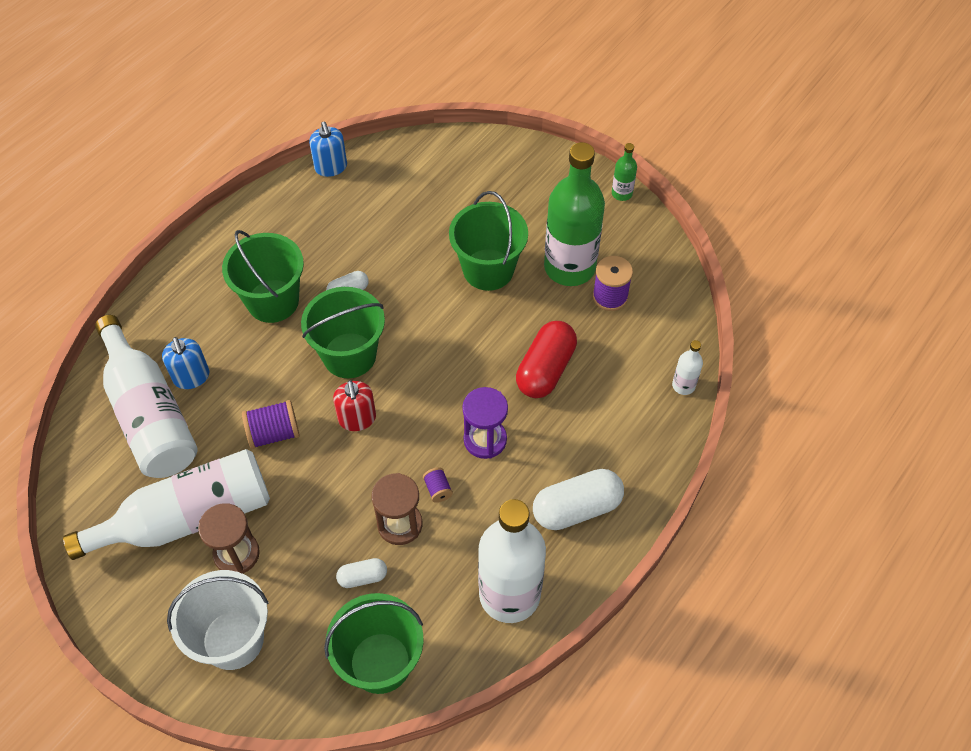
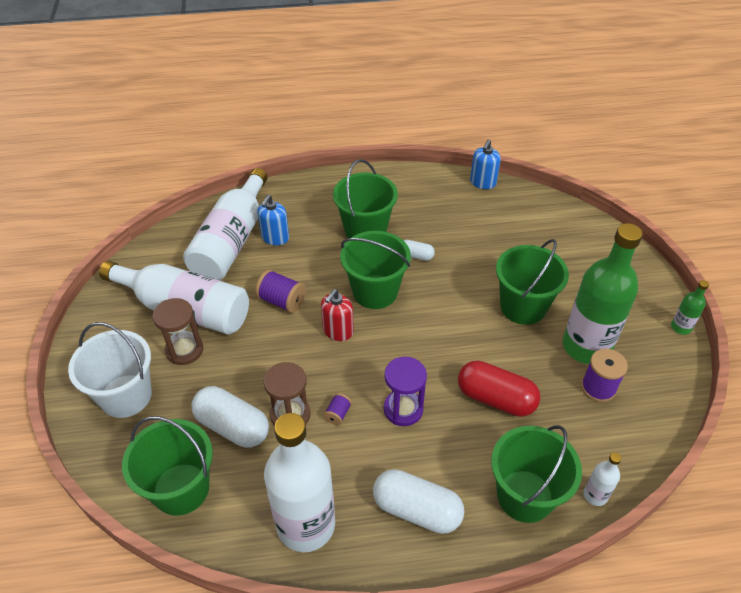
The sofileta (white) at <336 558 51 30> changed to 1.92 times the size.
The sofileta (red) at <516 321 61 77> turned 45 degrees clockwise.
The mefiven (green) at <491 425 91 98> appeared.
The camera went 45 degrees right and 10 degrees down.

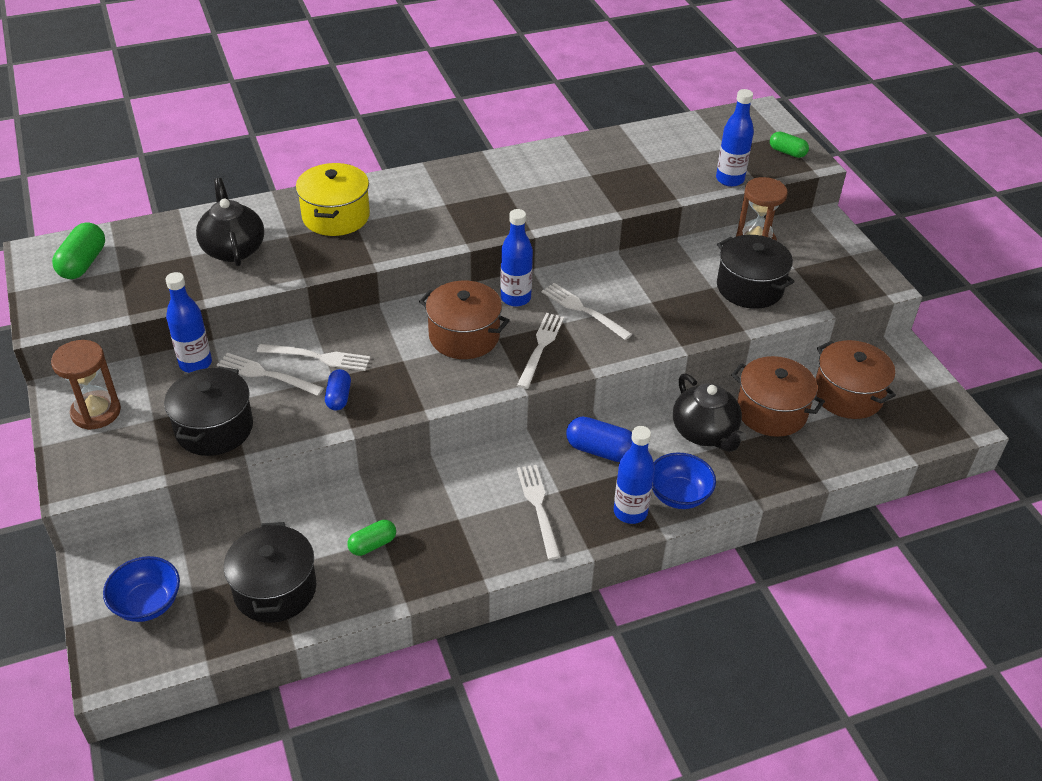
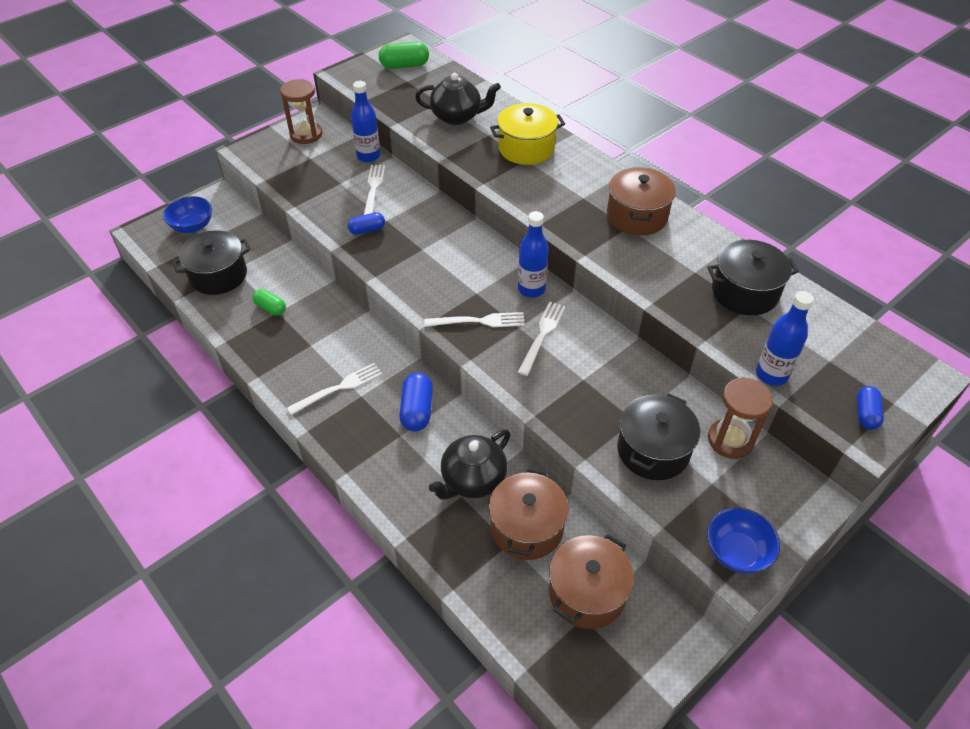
The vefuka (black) at <196 178 68 88> turned 45 degrees clockwise.
The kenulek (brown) moved from <419 281 91 78> to <607 167 69 69>.
The kenulek (black) moved from <164 366 89 90> to <707 240 92 75>.
The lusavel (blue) moved from <652 452 64 57> to <707 508 73 66>.
The sofileta (green) at <770 132 39 26> became the sofileta (blue) at <857 386 27 44>.
The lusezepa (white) at <257 344 113 27> disappeared.
The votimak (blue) at <614 426 41 98> disappeared.
The camera went 70 degrees right and 5 degrees up.

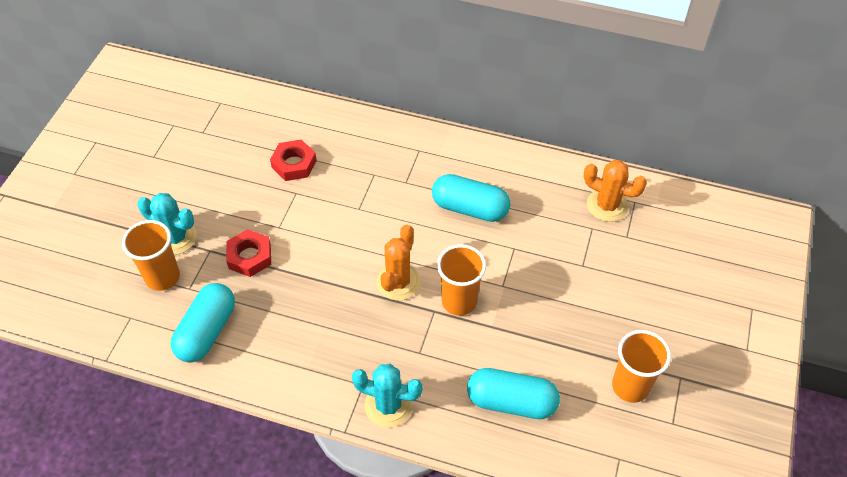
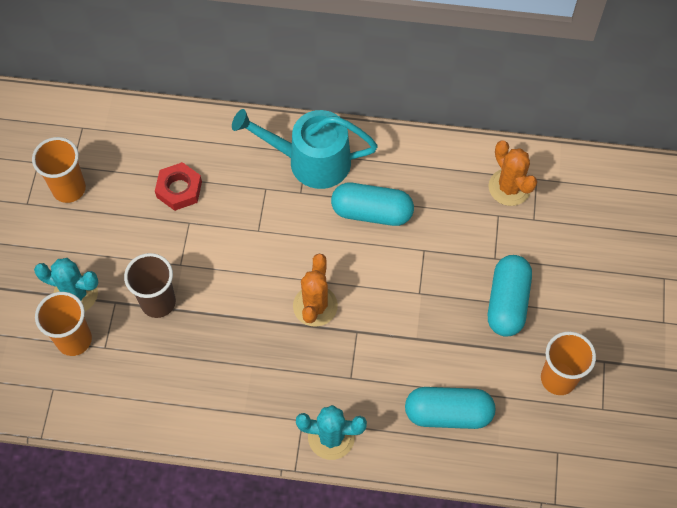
The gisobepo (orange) moved from <437 244 49 72> to <32 137 54 66>.
The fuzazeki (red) at <226 229 45 48> was replaced by the gisobepo (brown) at <124 253 52 65>.
The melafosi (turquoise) at <232 109 146 80> appeared.
The sofileta (turquoise) moved from <171 283 64 80> to <488 255 44 82>.
The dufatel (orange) at <583 160 64 62> turned 45 degrees clockwise.
The camera went 10 degrees left and 10 degrees up.

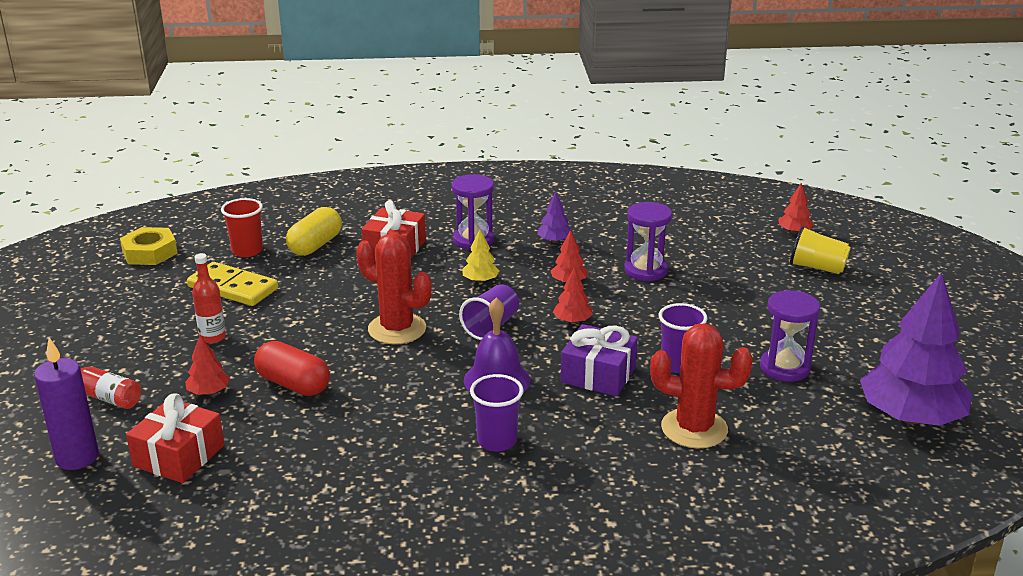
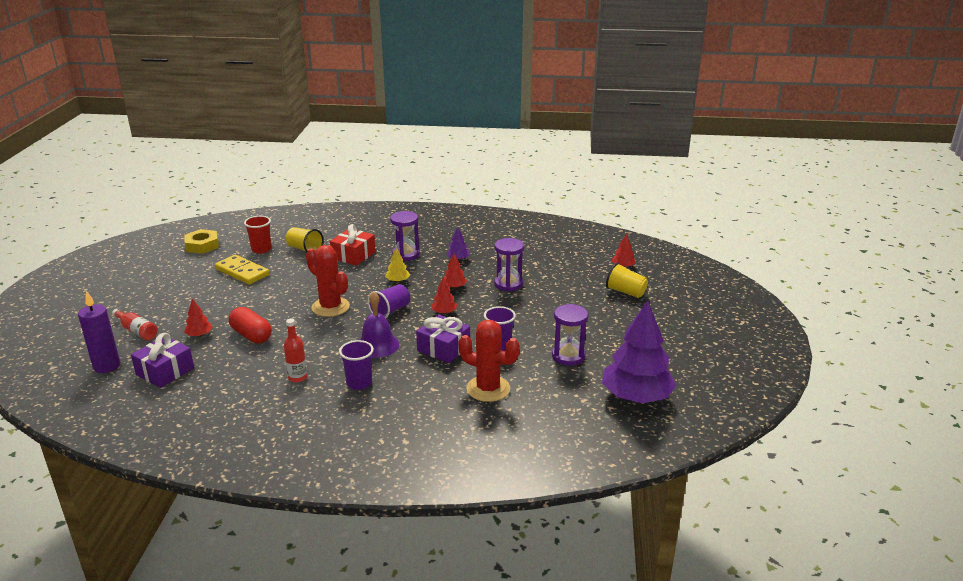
The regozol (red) at <126 393 98 90> became the regozol (purple) at <131 333 63 55>.
The votimak (red) moved from <192 253 34 90> to <284 319 23 64>.
The sofileta (yellow) at <286 207 56 49> was replaced by the gisobepo (yellow) at <286 227 37 25>.
The camera went 10 degrees right and 0 degrees up.

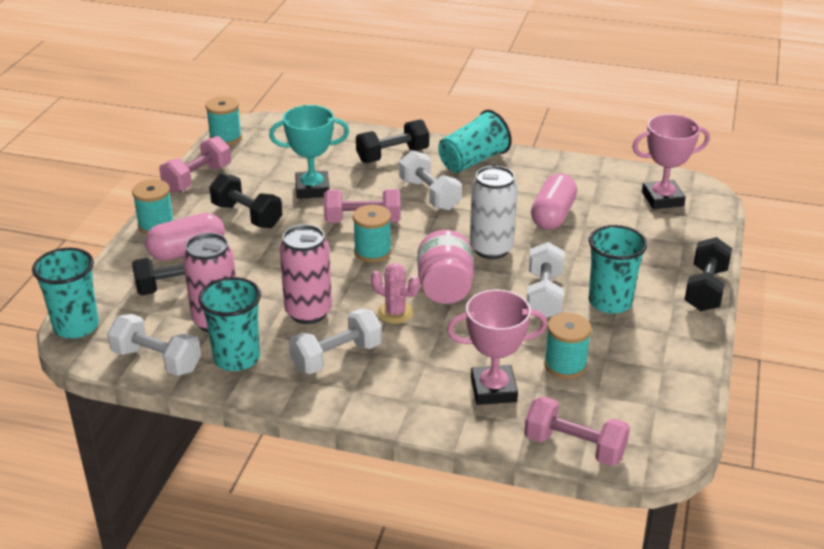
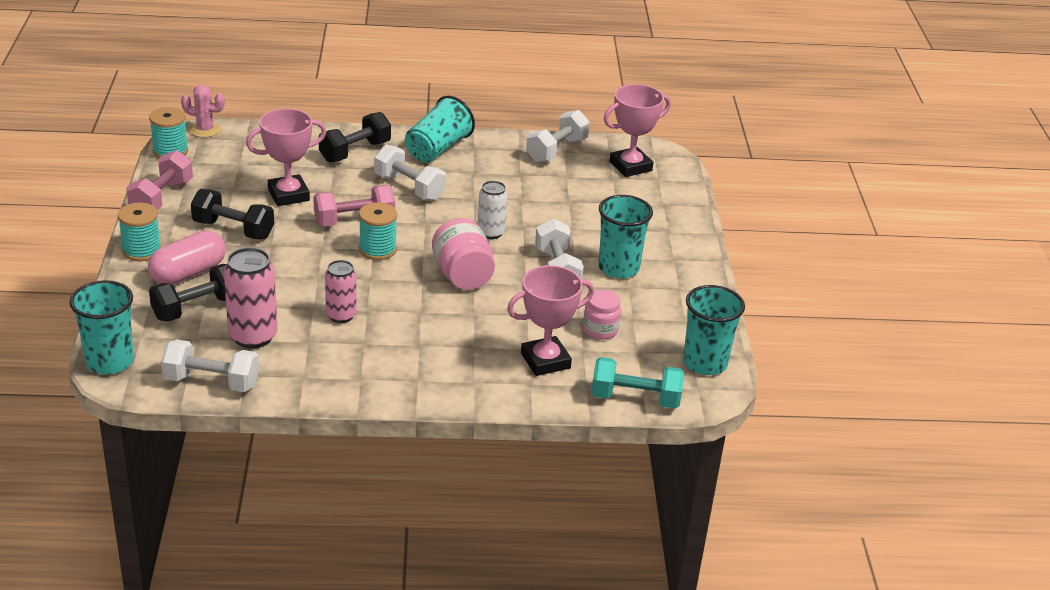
The dufatel (pink) moved from <371 263 49 61> to <181 85 44 52>.
The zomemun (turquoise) at <269 105 80 94> became the zomemun (pink) at <246 108 80 98>.
The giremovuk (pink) at <279 224 53 100> changed to 0.64 times the size.
The giremovuk (white) at <470 166 48 93> changed to 0.64 times the size.
The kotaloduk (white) moved from <289 309 93 65> to <526 110 64 53>.
The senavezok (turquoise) at <544 313 48 66> was replaced by the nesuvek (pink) at <583 290 38 49>.
The kotaloduk (pink) at <524 396 106 70> became the kotaloduk (turquoise) at <591 357 93 52>.
The gisobepo (turquoise) moved from <198 277 63 94> to <683 285 62 90>.
The sofileta (pink) at <531 173 46 57> disappeared.
The kotaloduk (black) at <684 237 48 74> disappeared.
The camera went 20 degrees left and 0 degrees up.

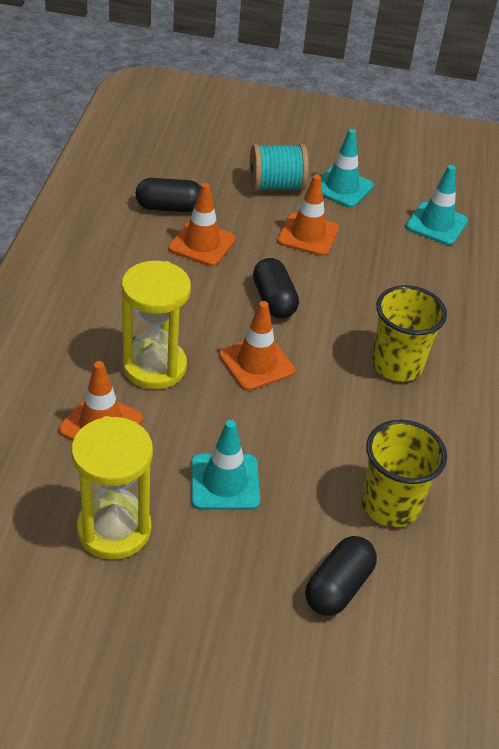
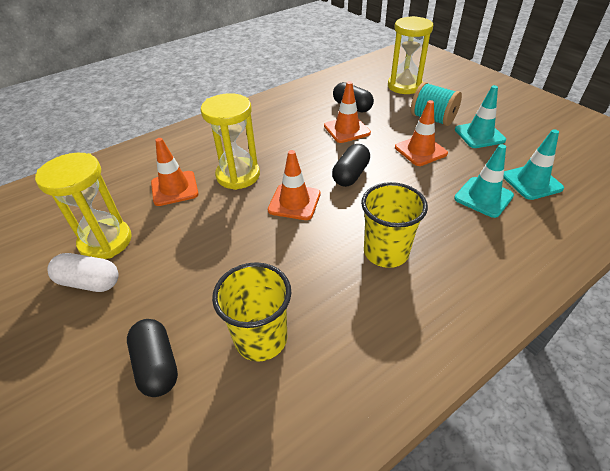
The sofileta (white) at <47 253 72 39> appeared.
The sofileta (black) at <305 536 72 80> turned 75 degrees clockwise.
The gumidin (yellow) at <388 16 45 78> appeared.
The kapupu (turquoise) moved from <191 420 69 90> to <454 144 60 74>.
The camera went 50 degrees right and 0 degrees up.

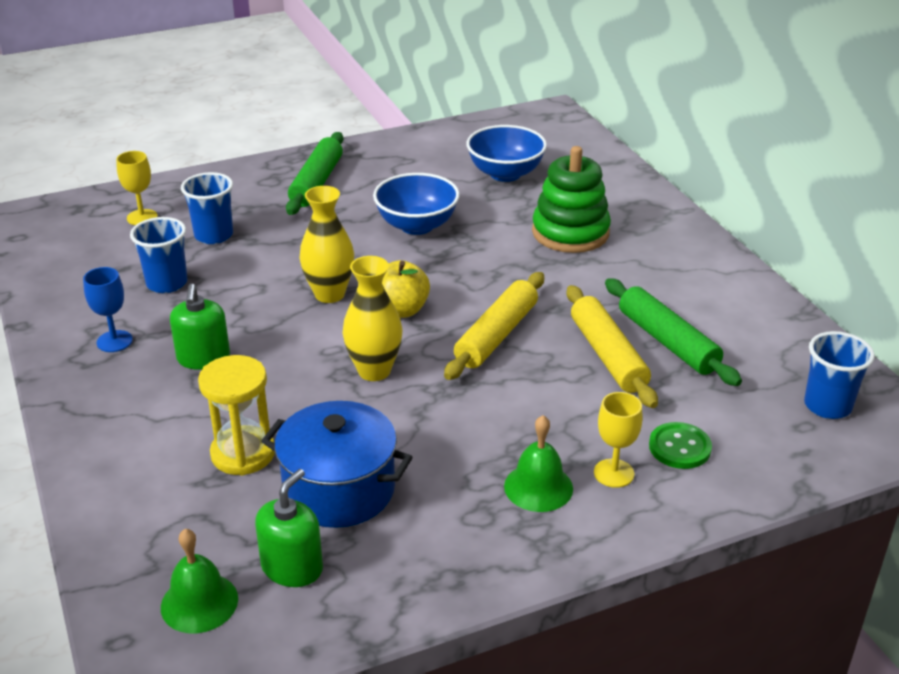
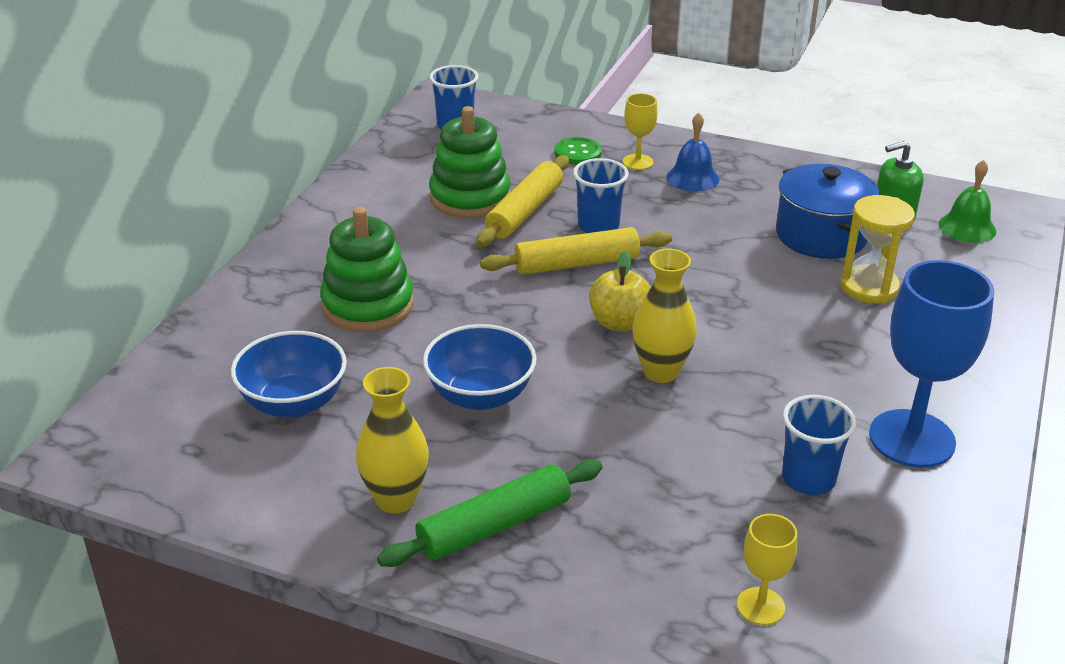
The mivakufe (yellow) moved from <343 256 59 125> to <356 367 73 147>.
The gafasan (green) at <605 278 137 108> was replaced by the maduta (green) at <429 106 82 112>.
The gisobepo (blue) moved from <181 172 52 72> to <573 158 56 75>.
The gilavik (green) at <504 415 69 97> became the gilavik (blue) at <667 113 52 79>.
The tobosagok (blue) at <83 267 50 85> changed to 2.03 times the size.
The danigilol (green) at <170 284 60 86> disappeared.
The camera went 135 degrees left and 0 degrees up.

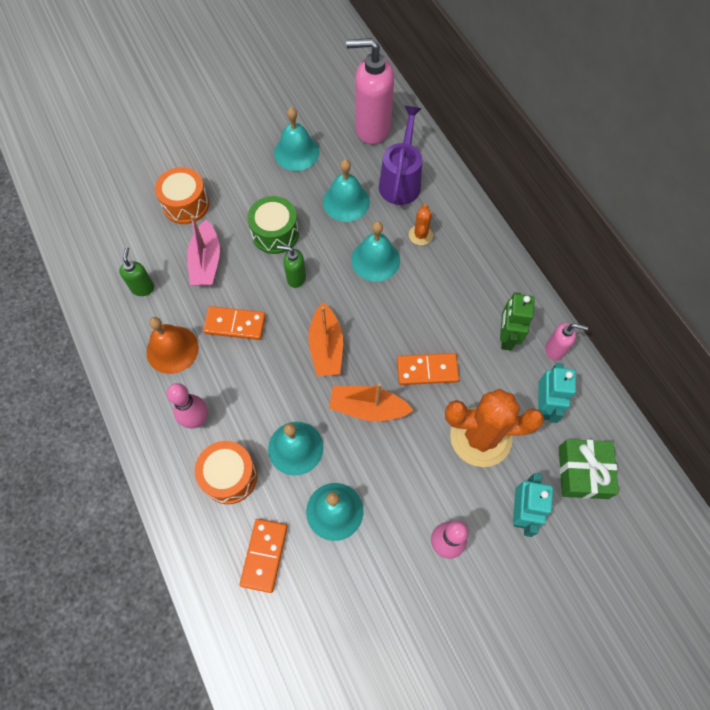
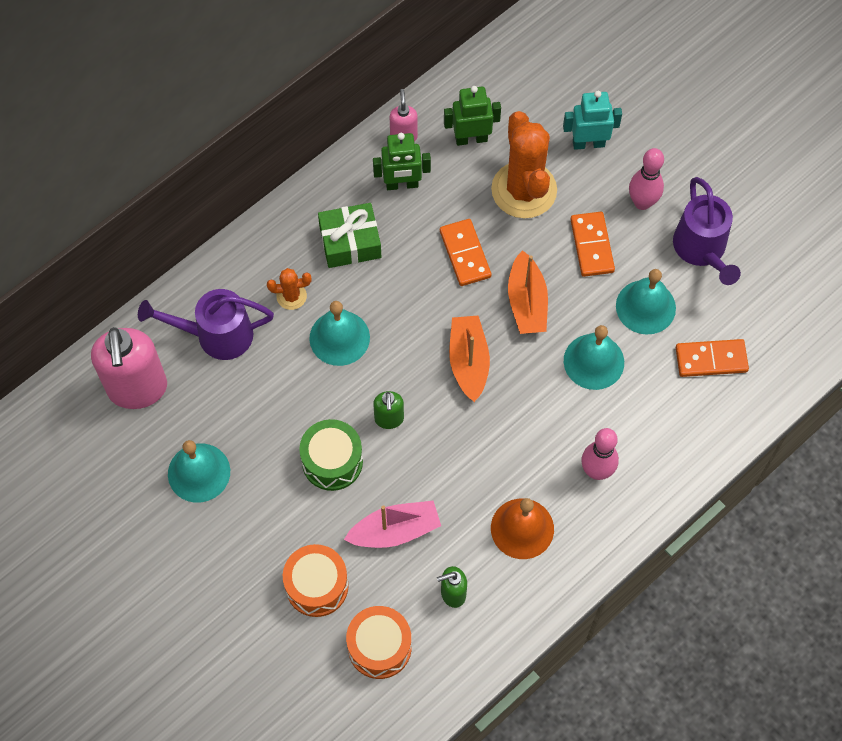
The regozol (green) moved from <559 439 60 60> to <318 203 63 65>.
The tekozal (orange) moved from <195 441 62 63> to <346 606 66 73>.
The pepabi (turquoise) at <538 363 38 60> became the pepabi (green) at <444 86 57 60>.
The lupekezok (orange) at <308 303 35 73> turned 75 degrees counterclockwise.
The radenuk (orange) moved from <203 306 63 34> to <570 212 45 65>.
The melafosi (purple) at <673 177 68 108> appeared.
The gilavik (turquoise) at <323 159 47 63> disappeared.
The camera went 105 degrees left and 0 degrees up.

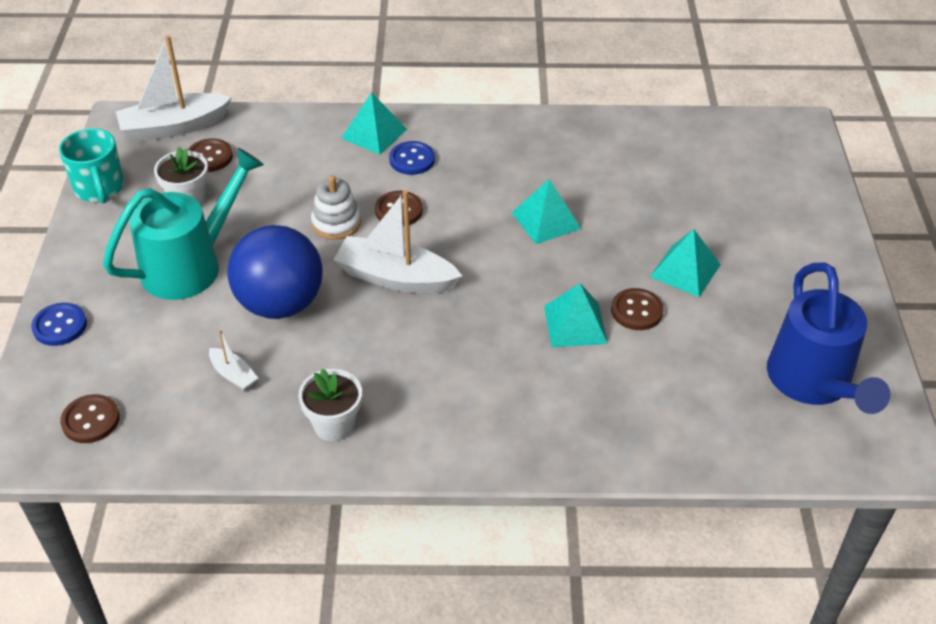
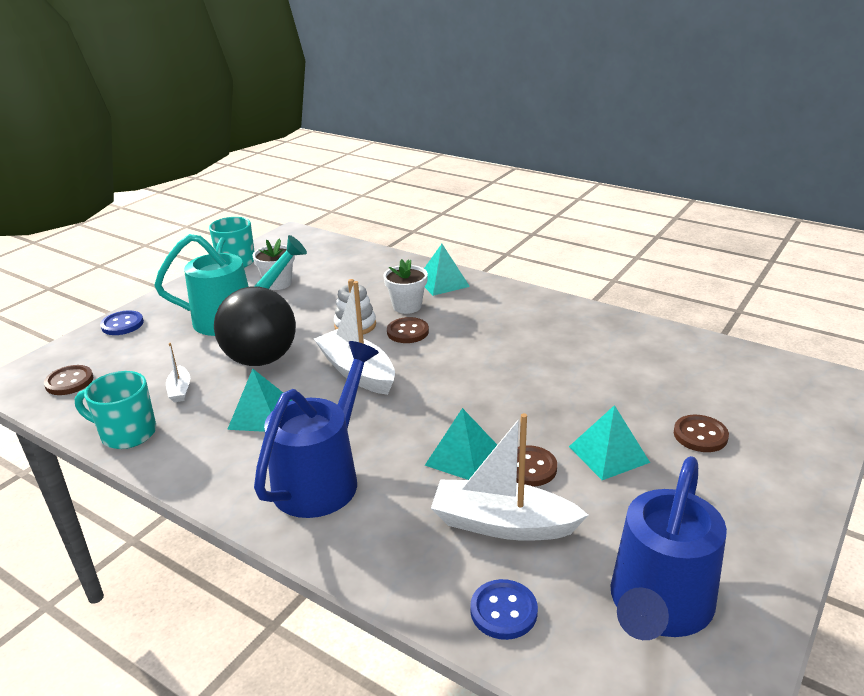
The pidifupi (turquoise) at <75 371 81 78> appeared.
The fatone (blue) at <227 225 95 94> became the fatone (black) at <214 287 82 79>.
The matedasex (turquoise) moved from <512 179 69 65> to <227 369 65 63>.
The melafosi (blue) at <254 341 125 177> appeared.
The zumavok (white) moved from <298 369 64 73> to <383 259 45 55>.
The lupekezok (white) moved from <115 35 117 107> to <431 413 157 128>.
The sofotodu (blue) moved from <389 141 46 34> to <470 579 68 61>.
The sofotodu (brown) moved from <187 138 46 34> to <674 415 55 37>.
The camera went 35 degrees right and 15 degrees down.

